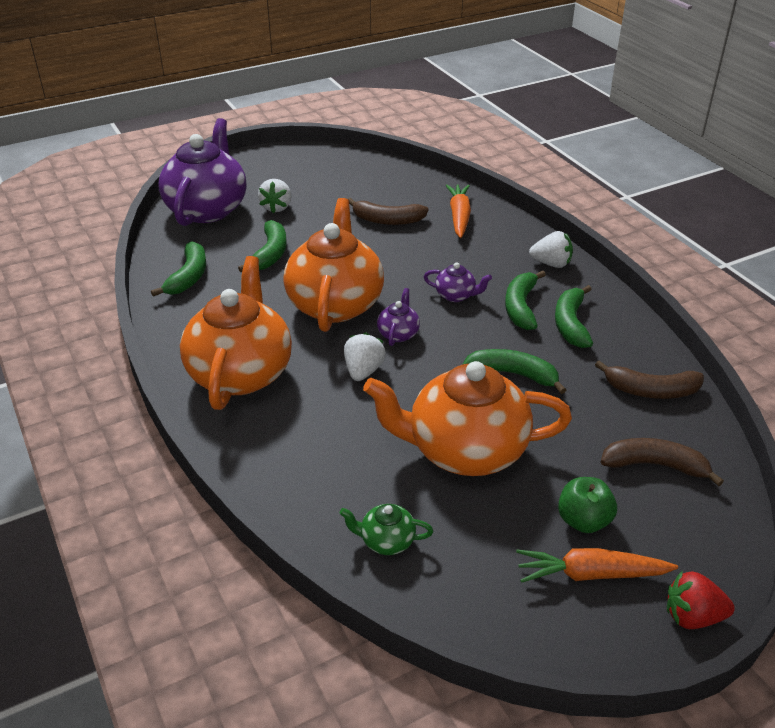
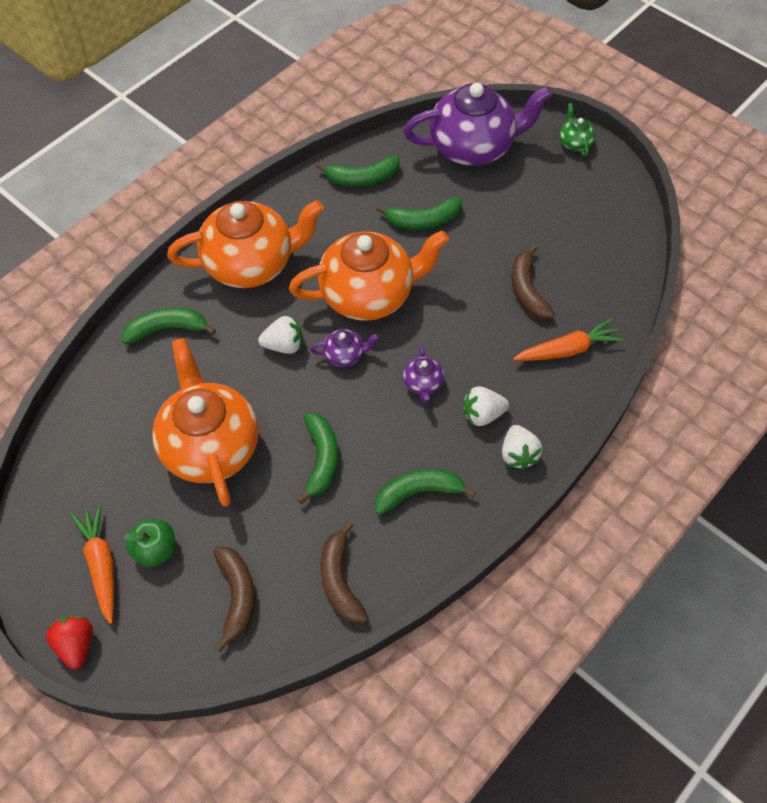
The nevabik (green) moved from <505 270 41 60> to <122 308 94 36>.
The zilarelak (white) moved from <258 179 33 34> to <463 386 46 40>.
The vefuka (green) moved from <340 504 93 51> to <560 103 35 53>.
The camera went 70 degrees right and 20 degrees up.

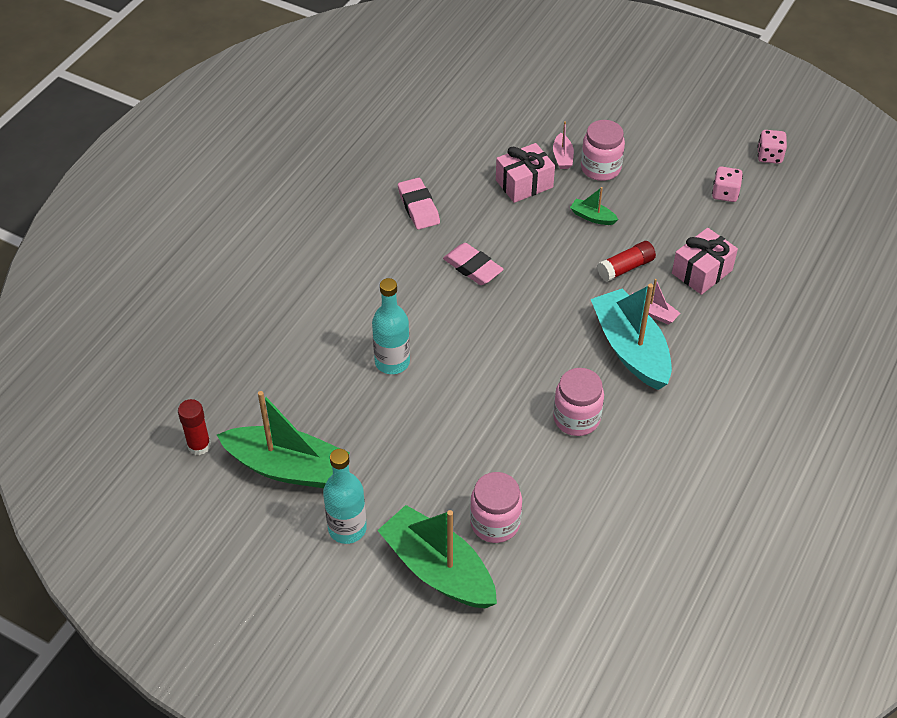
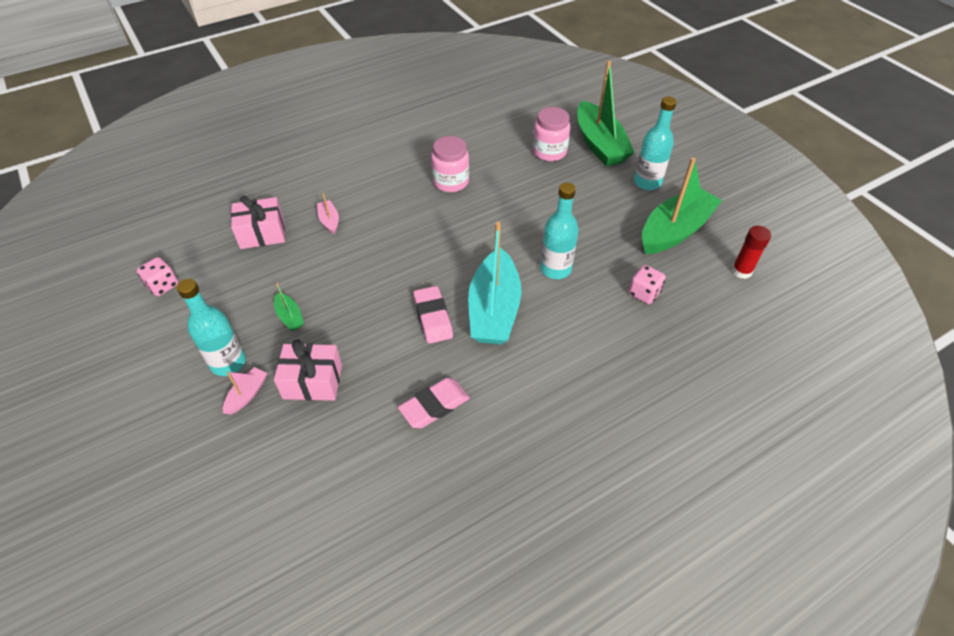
The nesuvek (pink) at <581 120 44 61> was replaced by the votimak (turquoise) at <177 279 69 97>.
The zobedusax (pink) at <398 178 42 51> turned 45 degrees clockwise.
The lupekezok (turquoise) moved from <591 284 81 106> to <468 222 54 122>.
The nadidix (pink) moved from <757 130 30 34> to <629 265 37 39>.
The lupekezok (green) at <217 391 133 97> turned 90 degrees clockwise.
The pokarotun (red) at <597 241 59 41> disappeared.
The camera went 150 degrees left and 0 degrees up.

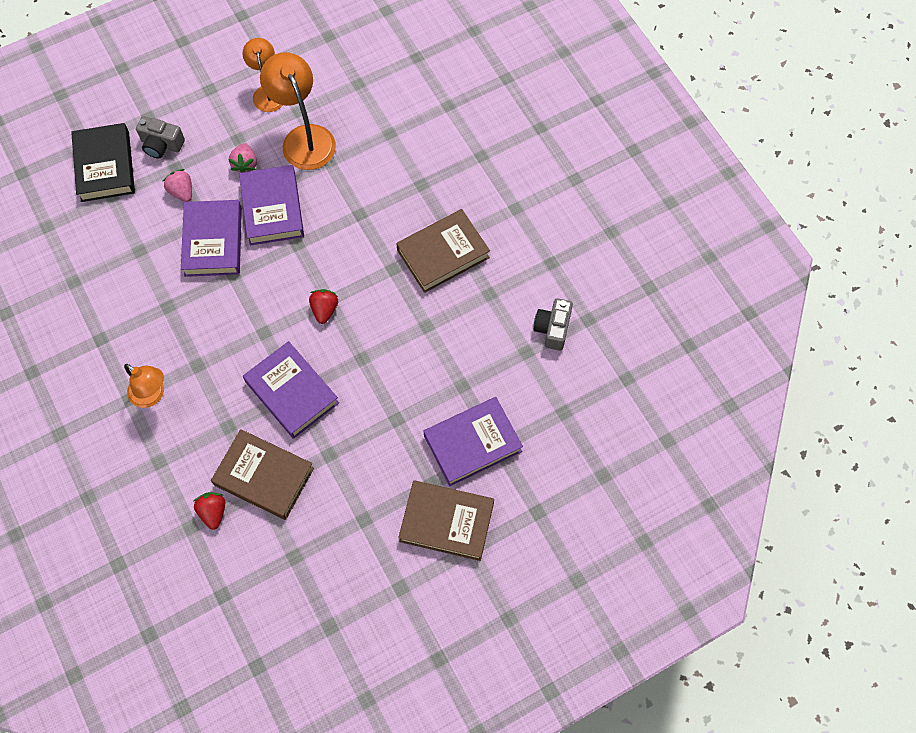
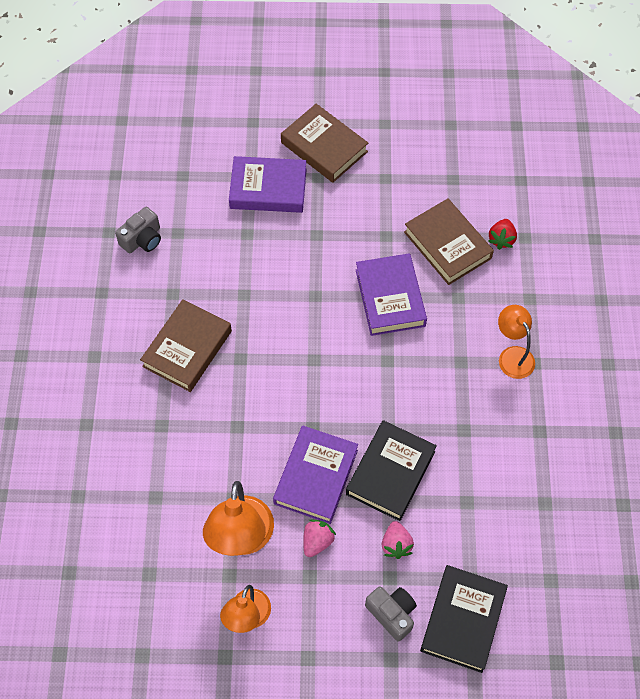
The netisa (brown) at <396 209 94 84> turned 60 degrees counterclockwise.
The netisa (purple) at <181 200 61 77> became the netisa (black) at <346 420 91 101>.
The zilarelak (red) at <309 289 29 35> disappeared.
The camera went 150 degrees left and 5 degrees down.

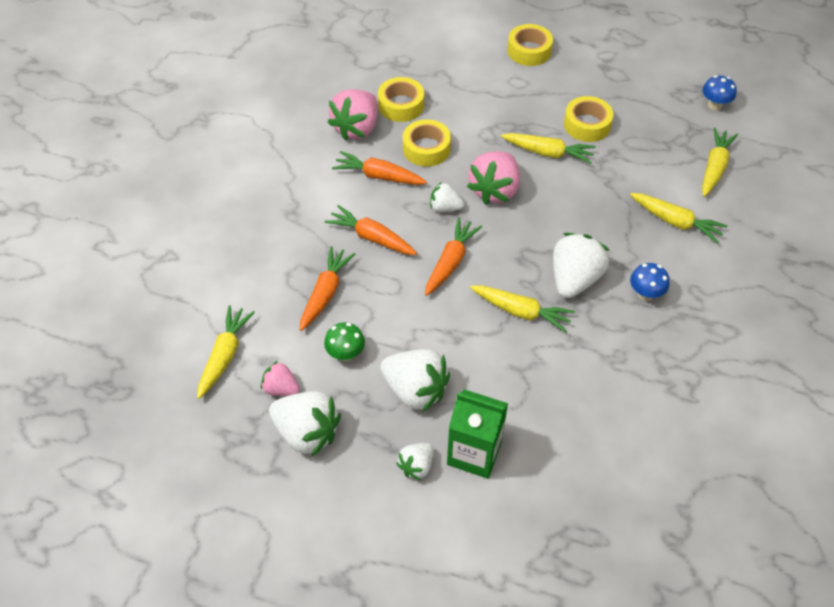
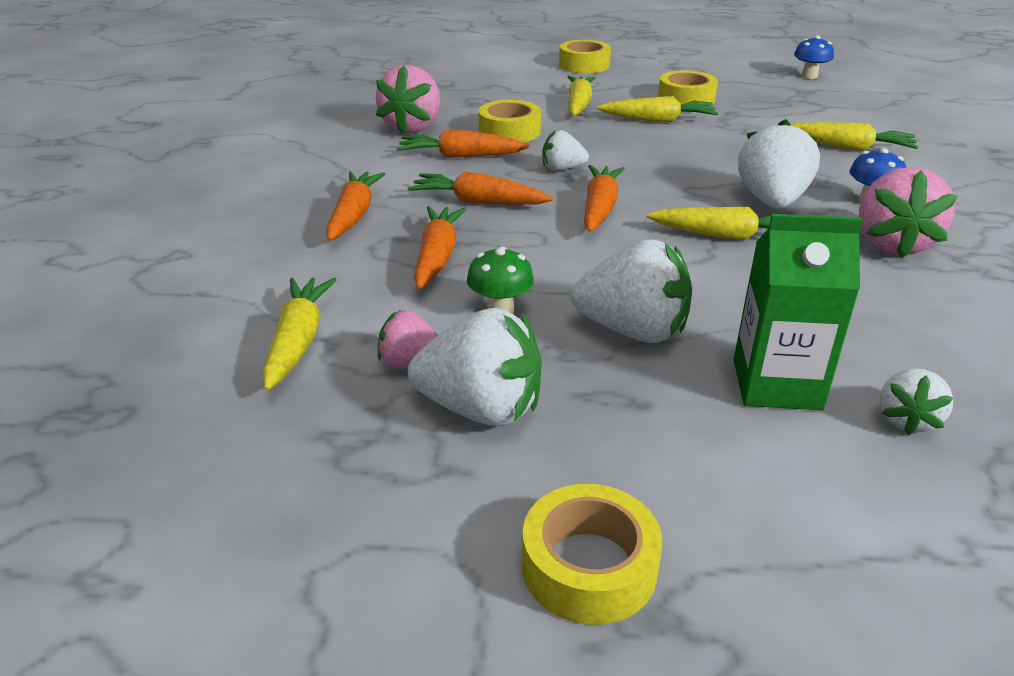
The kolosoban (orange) at <326 171 59 70> appeared.
The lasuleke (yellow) moved from <378 77 46 45> to <522 484 140 141>.
The kolosoban (yellow) moved from <702 128 36 69> to <568 76 28 40>.
The zilarelak (pink) moved from <467 151 53 54> to <859 167 99 92>.
The zilarelak (white) moved from <396 443 38 38> to <880 368 74 67>.
The camera went 15 degrees left and 20 degrees down.

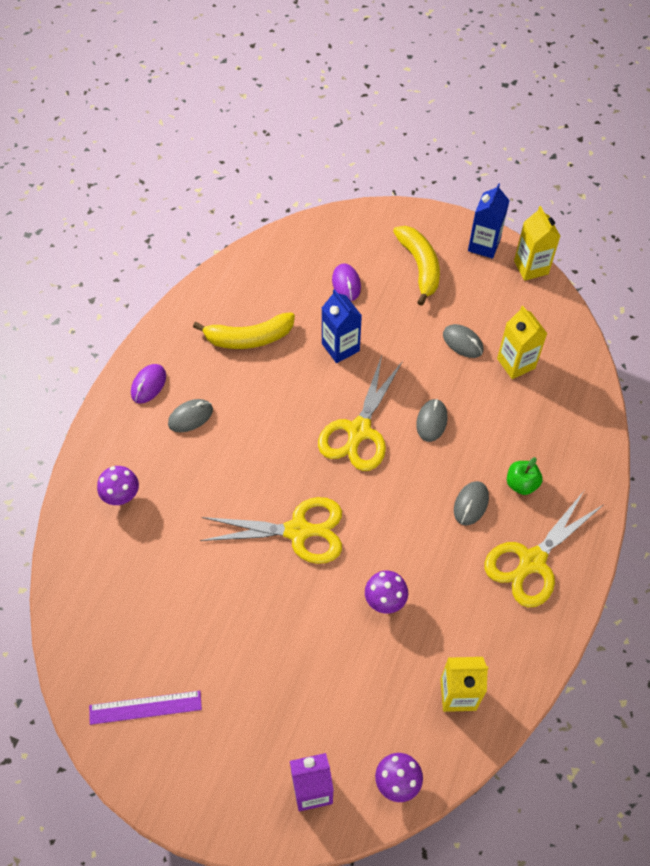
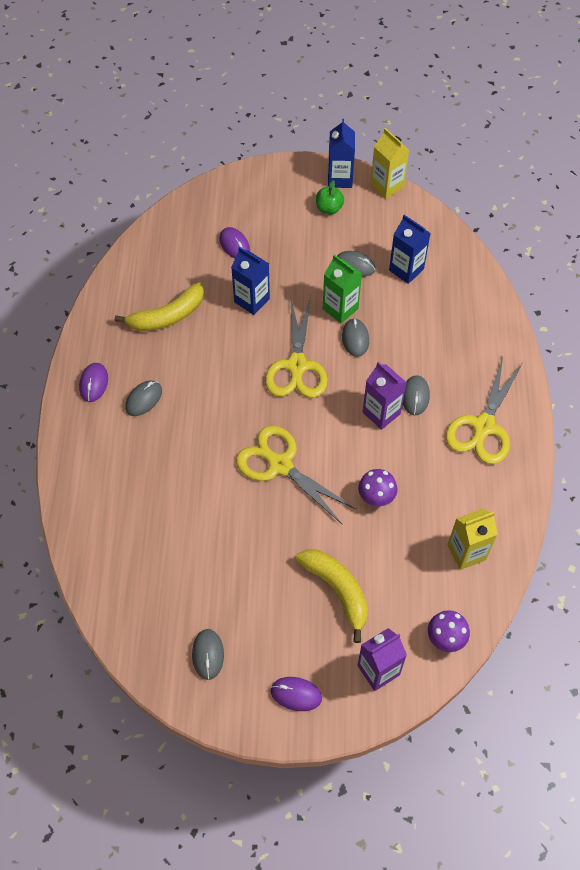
The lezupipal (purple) at <89 691 113 34> was replaced by the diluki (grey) at <192 629 32 51>.
The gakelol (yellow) at <200 497 142 67> turned 120 degrees counterclockwise.
The diluki (purple) at <270 677 52 34> appeared.
The nevabik (yellow) moved from <393 226 47 80> to <296 549 72 94>.
The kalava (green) moved from <507 457 36 38> to <316 180 28 34>.
The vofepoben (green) at <323 254 39 70> appeared.
The vofepoben (purple) at <363 362 44 68> appeared.
The vofepoben (yellow) at <497 306 50 73> became the vofepoben (blue) at <389 215 42 69>.
The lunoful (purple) at <97 466 42 39> disappeared.
The camera went 20 degrees left and 0 degrees up.

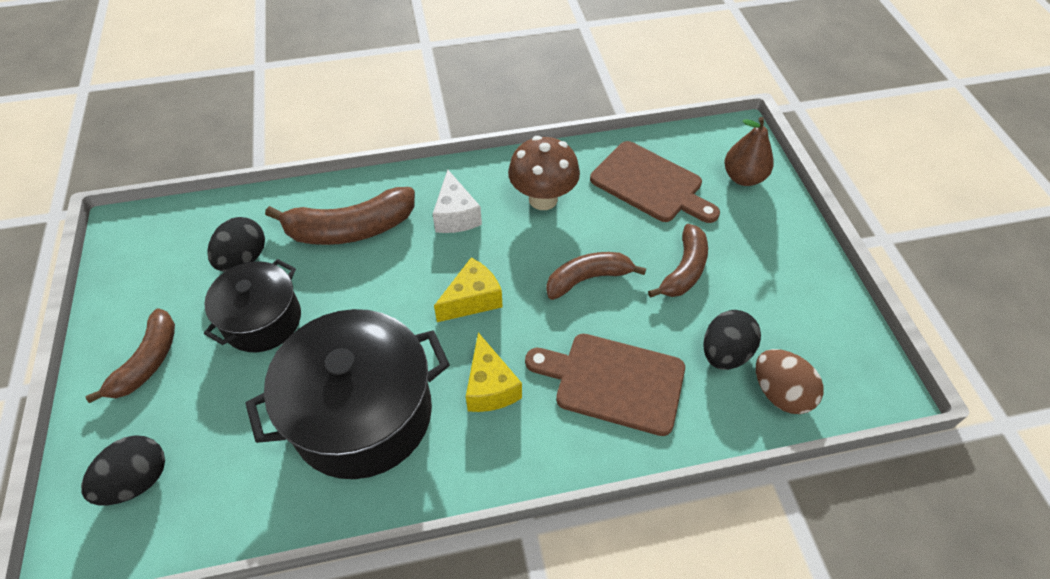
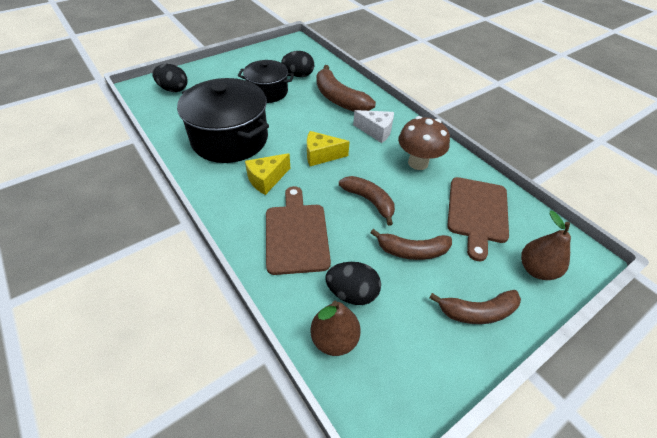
The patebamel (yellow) at <434 258 69 64> turned 150 degrees clockwise.
The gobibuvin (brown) at <756 349 68 65> was replaced by the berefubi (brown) at <310 301 51 55>.
The patebamel (white) at <433 170 49 63> turned 120 degrees counterclockwise.
The nevabik (brown) moved from <85 309 90 94> to <429 290 92 34>.
The camera went 65 degrees right and 5 degrees down.

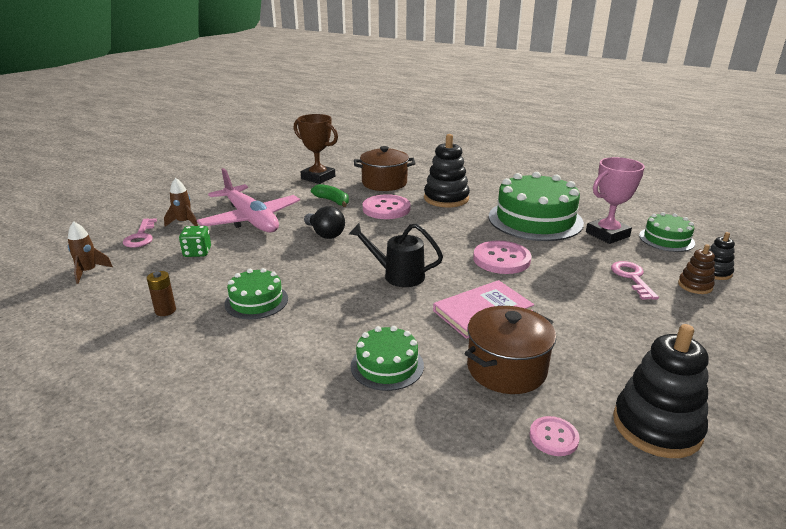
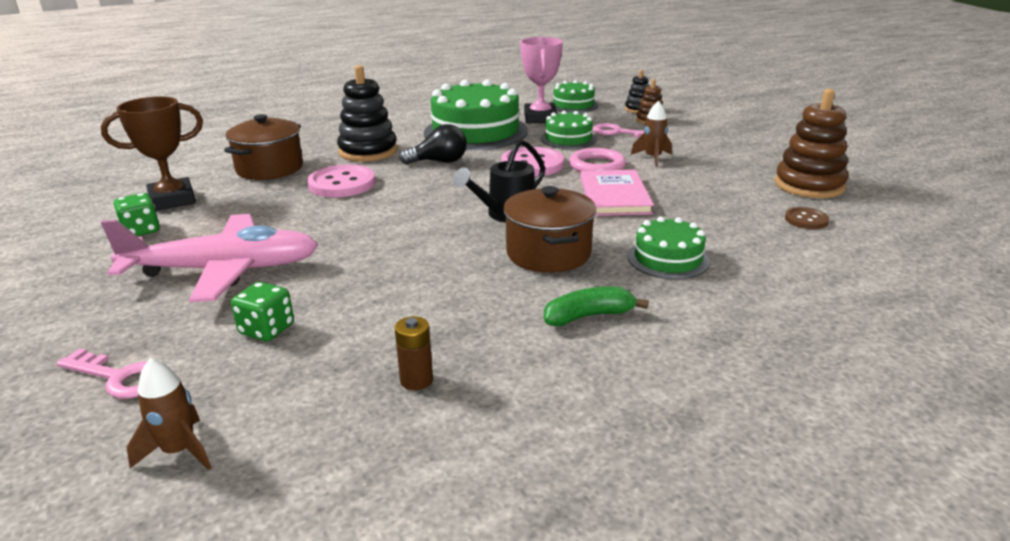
The nadidix (green) at <114 193 46 43> appeared.
The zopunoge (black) moved from <304 206 41 33> to <400 124 67 41>.
The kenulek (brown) moved from <464 306 92 88> to <503 186 93 87>.
The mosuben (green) moved from <224 268 64 51> to <540 111 57 38>.
The nevabik (green) moved from <311 184 38 23> to <544 287 105 39>.
The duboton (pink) at <569 148 57 24> appeared.
The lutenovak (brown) moved from <164 178 34 49> to <631 101 41 66>.
The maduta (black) at <613 324 96 134> became the maduta (brown) at <775 89 73 109>.
The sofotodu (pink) at <530 416 50 40> became the sofotodu (brown) at <785 207 44 22>.
The camera went 60 degrees left and 0 degrees up.

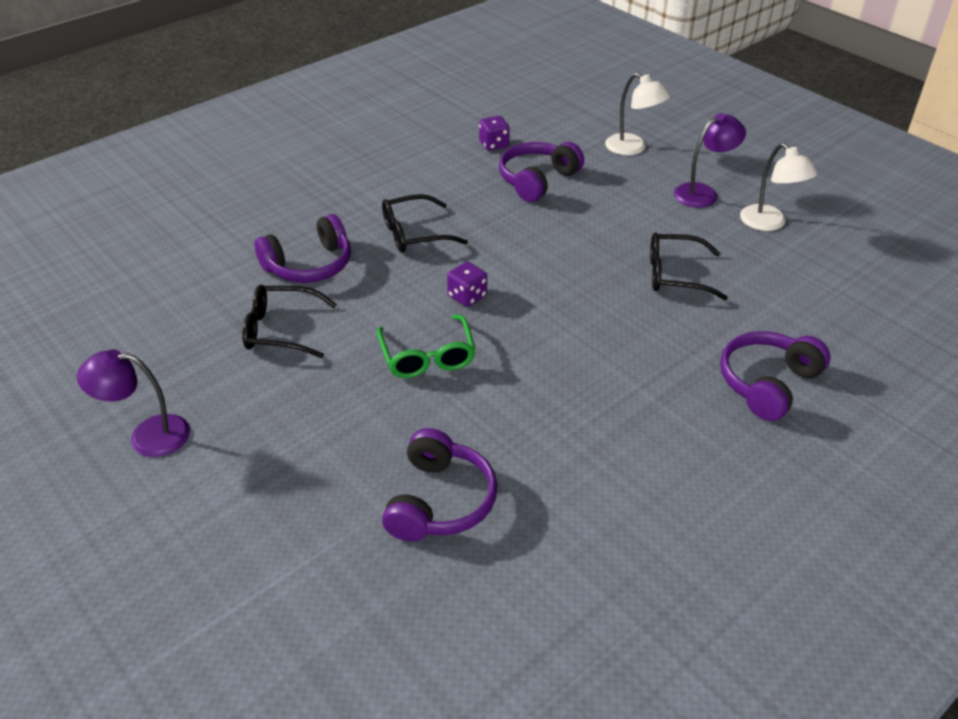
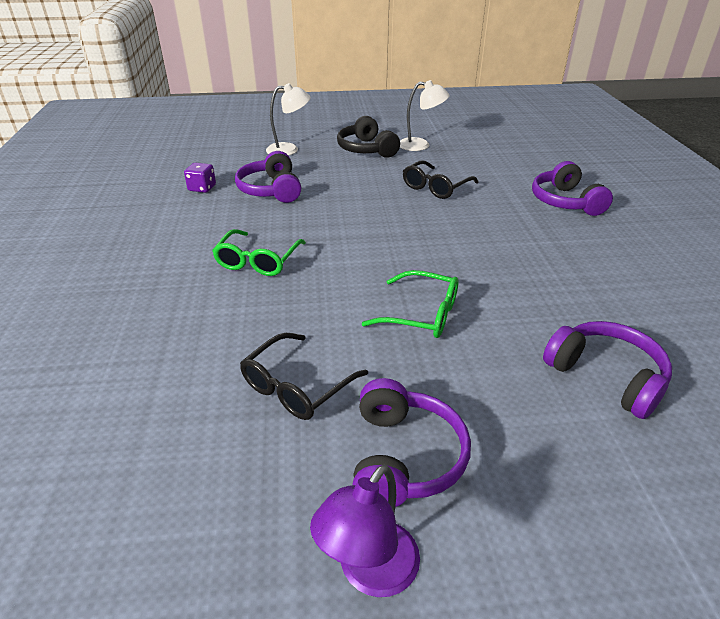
The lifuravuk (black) at <382 194 86 59> became the lifuravuk (green) at <212 229 94 47>.
The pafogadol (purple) at <674 113 72 95> was replaced by the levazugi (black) at <337 116 63 42>.
The levazugi (purple) moved from <254 214 97 69> to <352 378 119 129>.
The nadidix (purple) at <447 262 40 45> disappeared.
The camera went 55 degrees left and 5 degrees down.

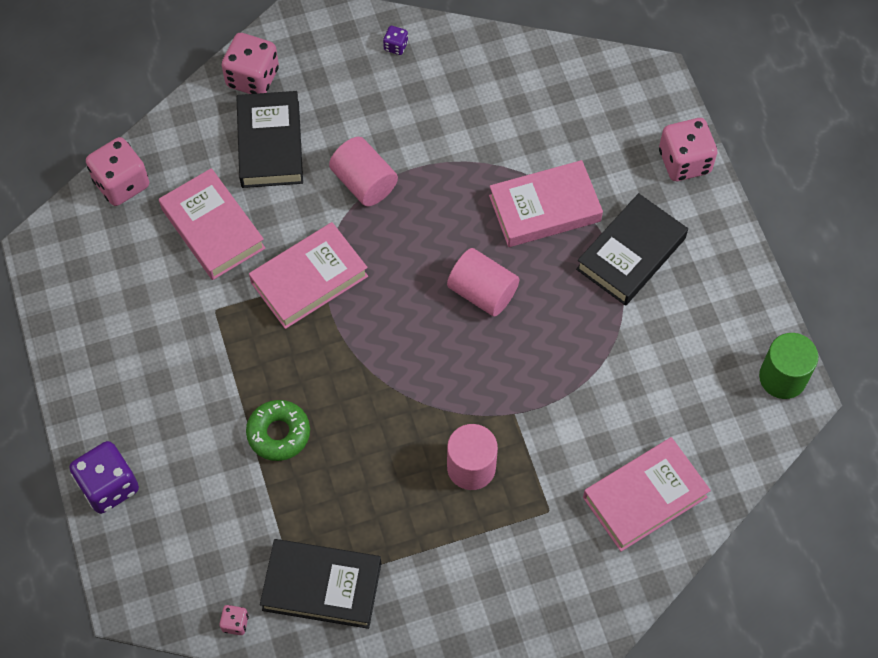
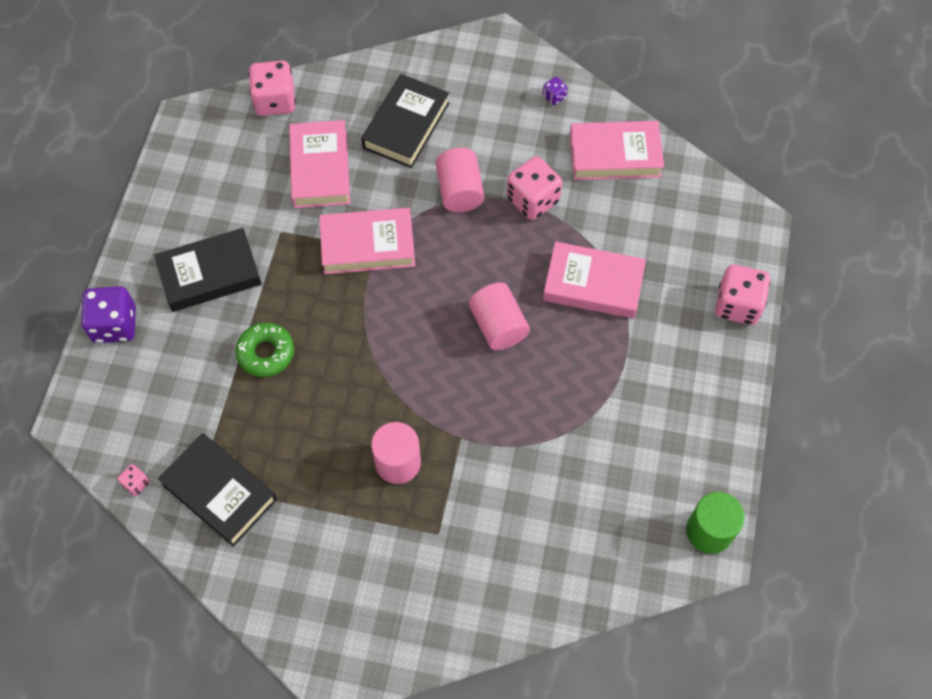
The netisa (black) moved from <576 193 112 113> to <154 228 108 84>.
The nadidix (pink) moved from <222 33 57 61> to <507 156 55 64>.
The netisa (pink) moved from <583 437 128 115> to <570 121 94 59>.
The camera went 30 degrees right and 0 degrees up.

